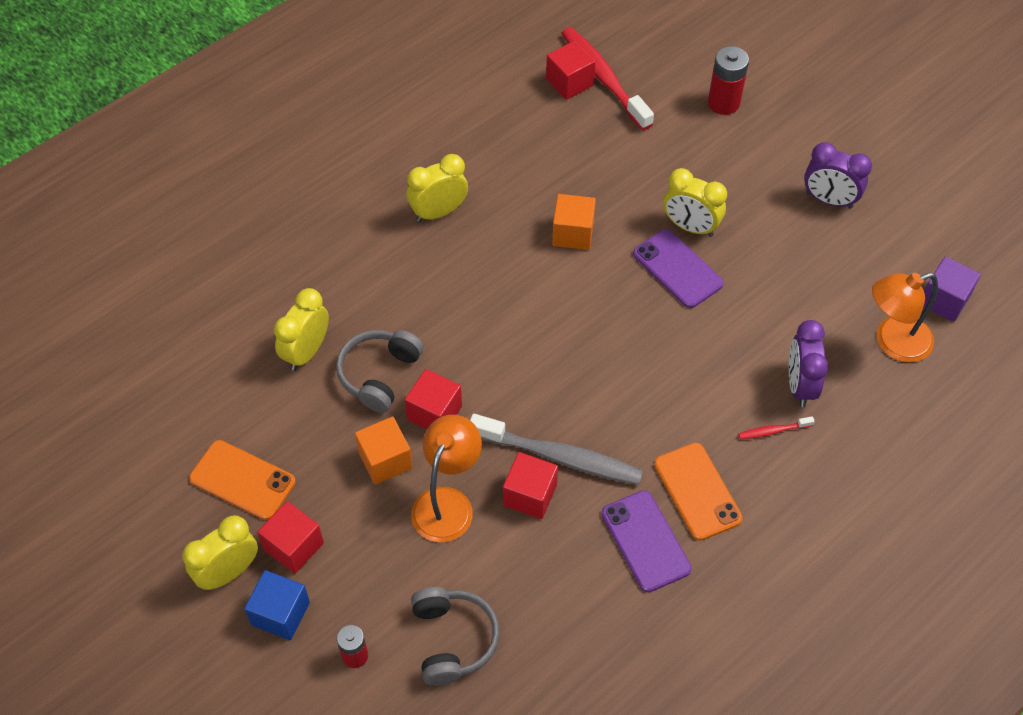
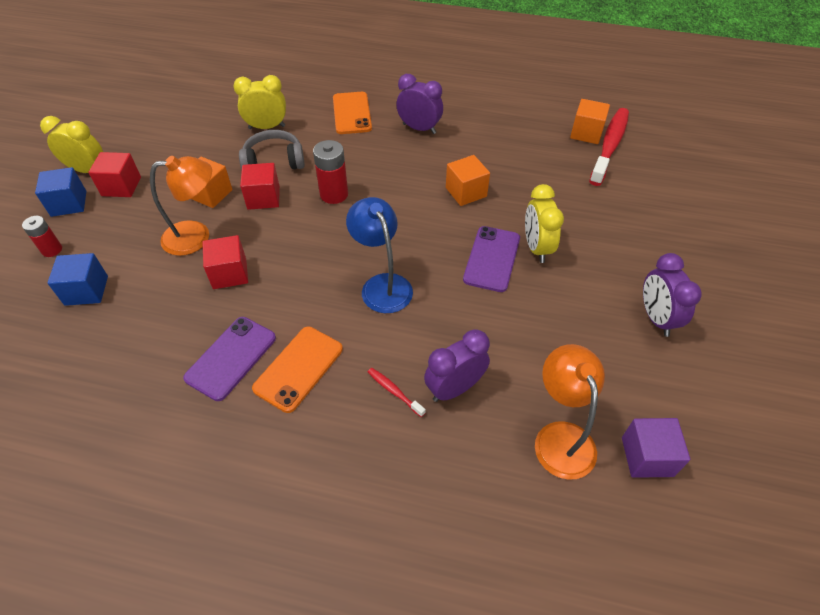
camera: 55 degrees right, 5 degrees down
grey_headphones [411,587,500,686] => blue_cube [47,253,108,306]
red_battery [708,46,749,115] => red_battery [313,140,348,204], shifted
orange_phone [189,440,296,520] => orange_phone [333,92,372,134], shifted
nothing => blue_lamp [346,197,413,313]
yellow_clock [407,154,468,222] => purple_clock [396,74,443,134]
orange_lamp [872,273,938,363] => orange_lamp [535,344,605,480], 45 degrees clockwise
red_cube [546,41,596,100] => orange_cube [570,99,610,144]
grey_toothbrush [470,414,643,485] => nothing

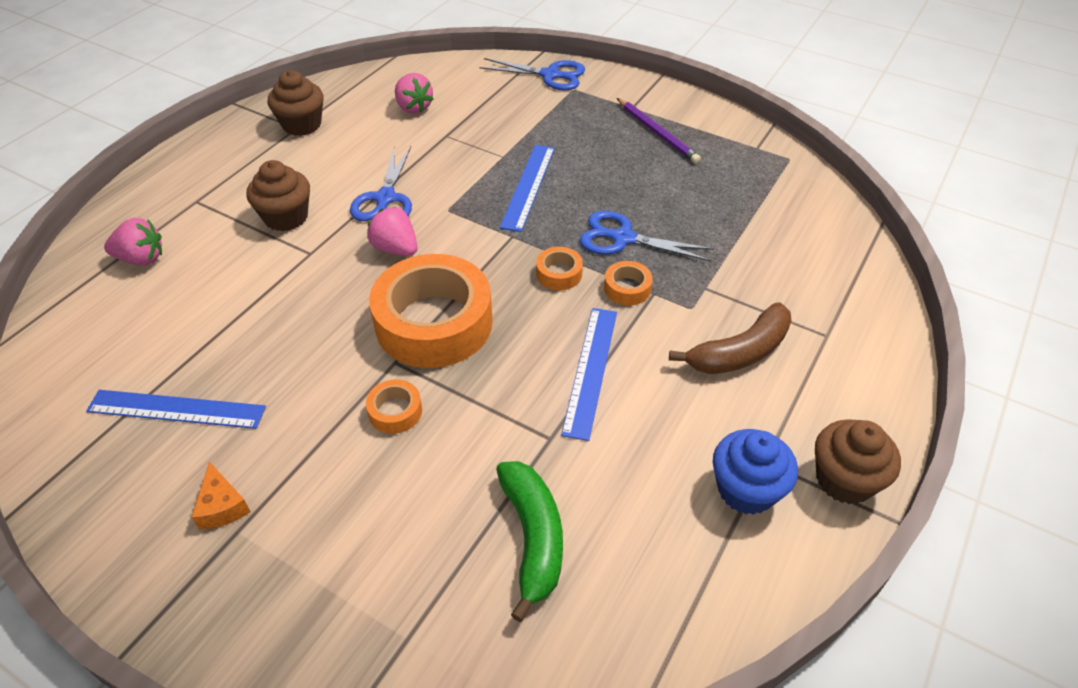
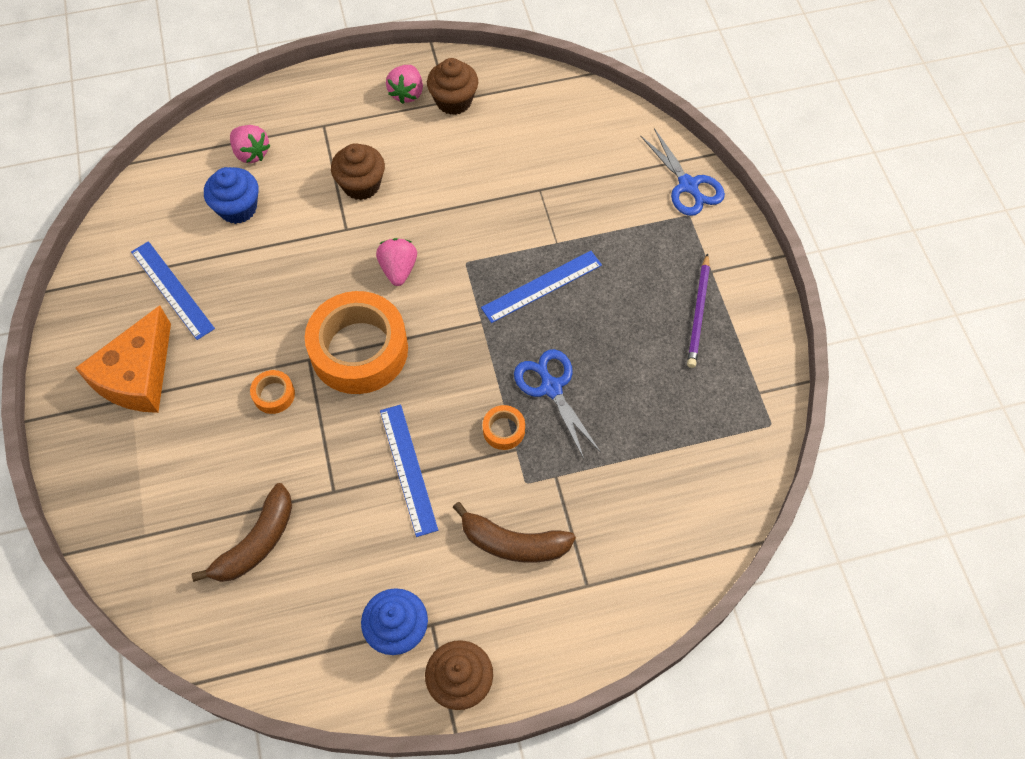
camera: 45 degrees right, 15 degrees up
orange_cheese [192,462,251,529] => orange_cheese [75,305,171,413], x2.25
green_banana [496,461,563,622] => brown_banana [192,483,292,582]
nothing => blue_cupcake [204,167,259,224]
blue_ruler [561,308,617,441] => blue_ruler [380,405,438,537], 75 degrees counterclockwise
pink_strawberry [395,73,433,114] => pink_strawberry [386,65,423,104], shifted
blue_scissors [350,146,412,221] => nothing
orange_tape [536,247,583,290] => nothing

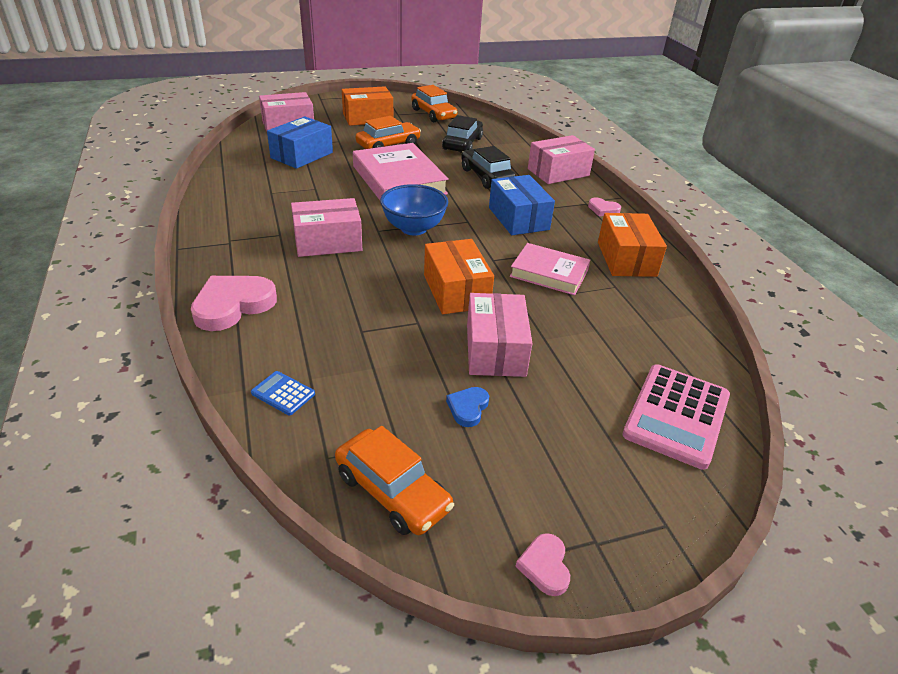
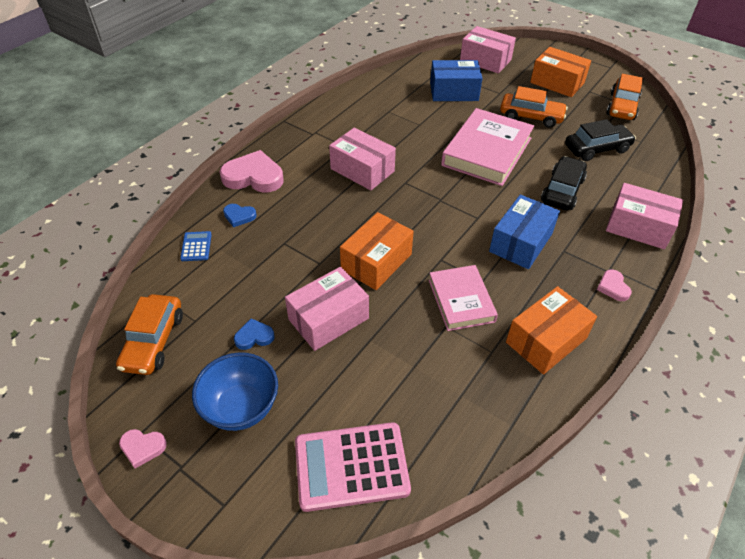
camera: 55 degrees right, 10 degrees up
pink_heart [515,533,570,596] => pink_heart [119,429,167,468], 135 degrees counterclockwise
blue_bowl [380,184,448,235] => blue_bowl [192,352,278,431], shifted
nothing => blue_heart [223,204,257,227]

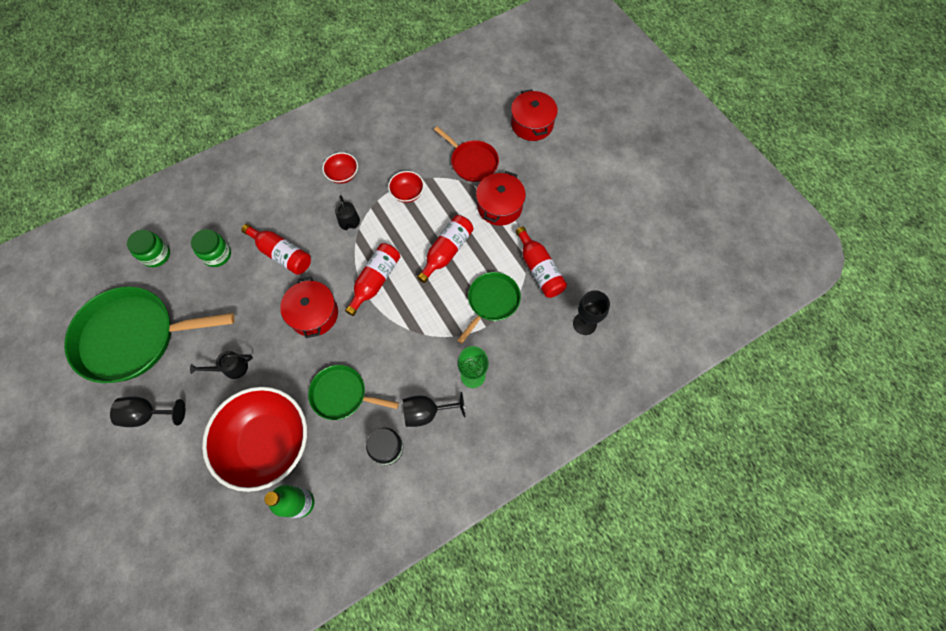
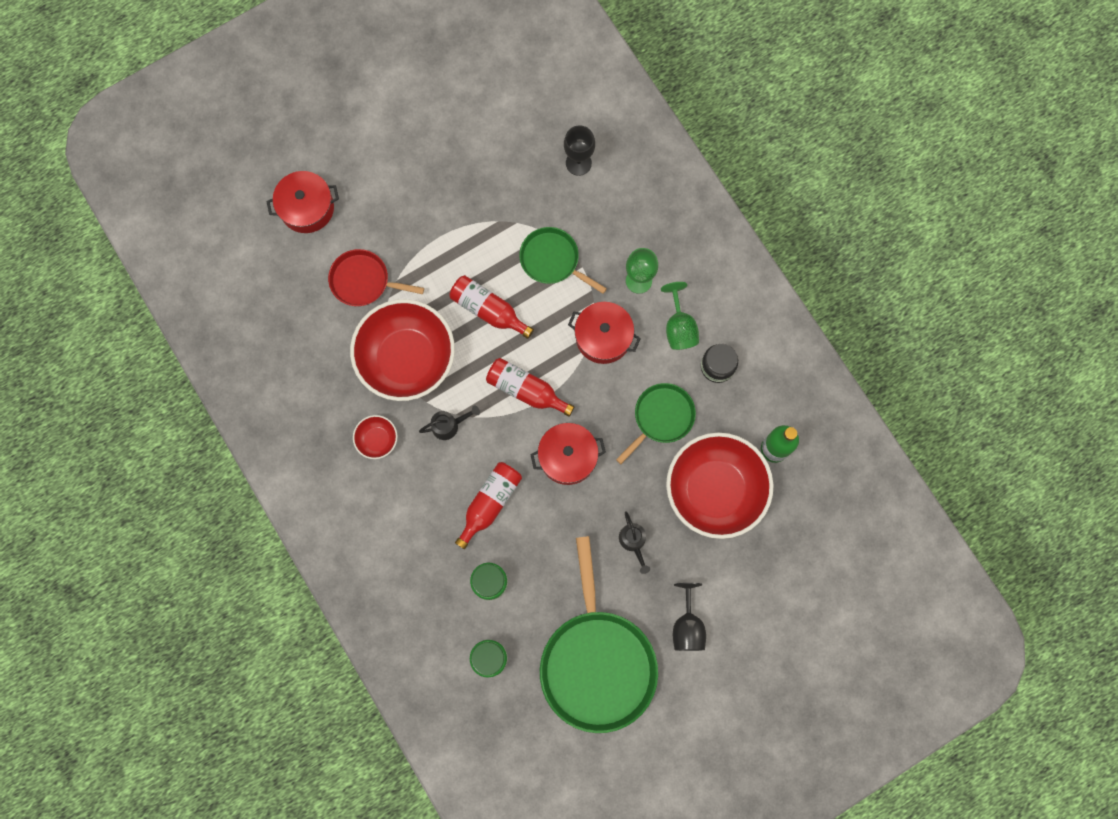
camera: 90 degrees left, 10 degrees up
red_pan [434,126,499,182] => red_pan [328,249,424,306], 120 degrees counterclockwise
red_bowl [388,171,424,203] => red_bowl [350,299,455,401], x2.33
red_pot [476,171,526,226] => red_pot [568,302,641,364], shifted
green_pan [308,365,399,420] => green_pan [616,383,696,464], 150 degrees counterclockwise
black_goblet [403,392,465,427] => green_goblet [661,282,699,350]
red_bottle [516,227,567,298] => nothing

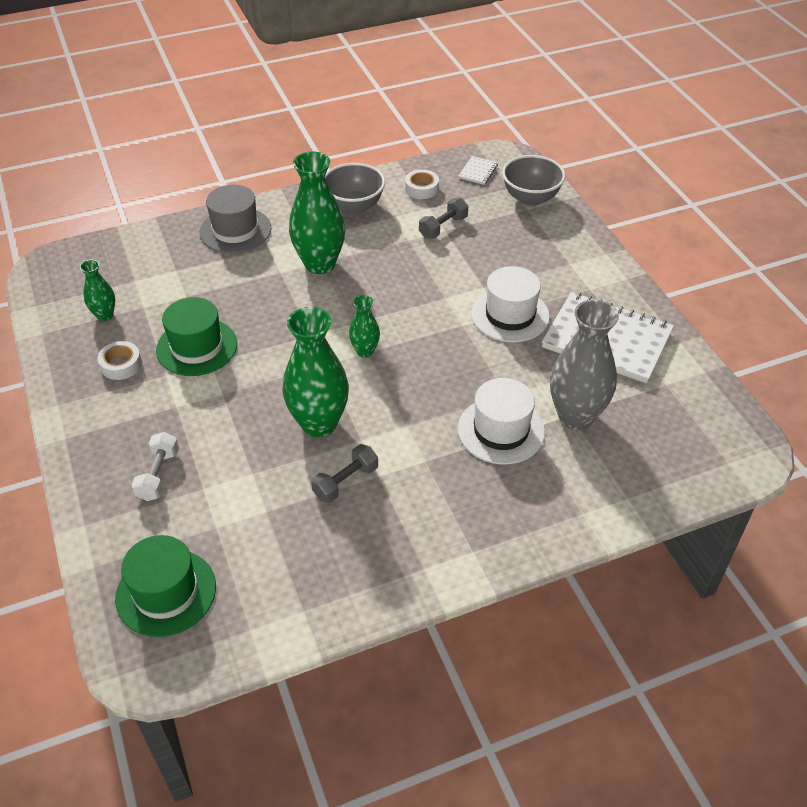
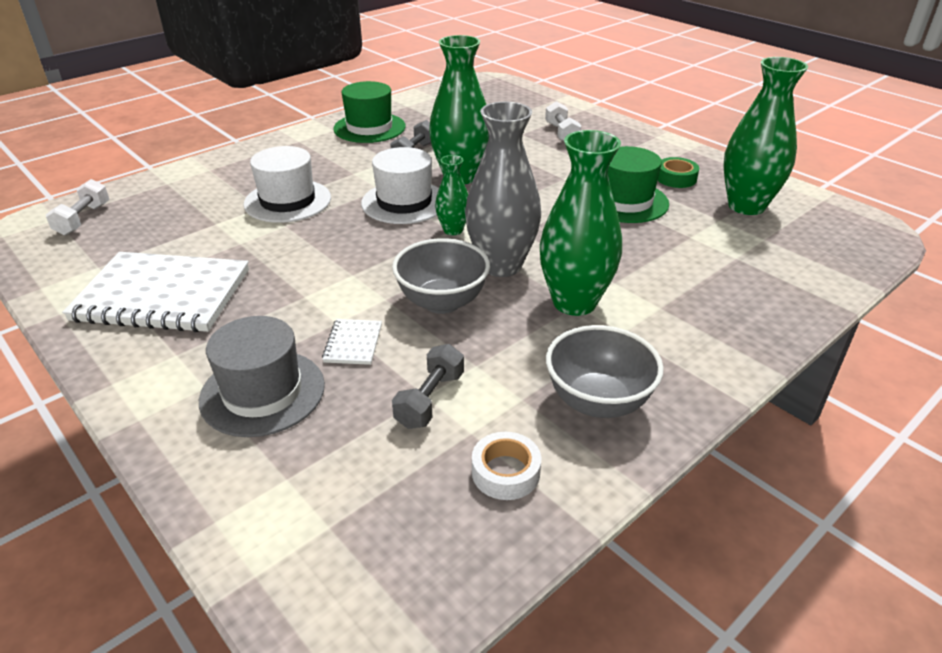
camera: 160 degrees right, 10 degrees down
nothing => white_dumbbell [46,179,110,236]
grey_hat [200,185,271,253] => grey_hat [199,316,325,437], shifted
white_notebook [459,156,498,185] => white_notebook [322,319,382,365], shifted
green_hat [115,535,216,637] => green_hat [333,81,406,143], shifted
white_hat [471,266,550,342] => white_hat [361,147,439,224], shifted
grey_bowl [502,155,566,206] => grey_bowl [392,238,490,314], shifted
grey_vase [550,300,619,430] => grey_vase [465,102,541,277], shifted
white_tape [98,341,142,380] => green_tape [657,157,699,188]
green_vase [80,259,115,321] => green_vase [723,57,808,215], x1.95

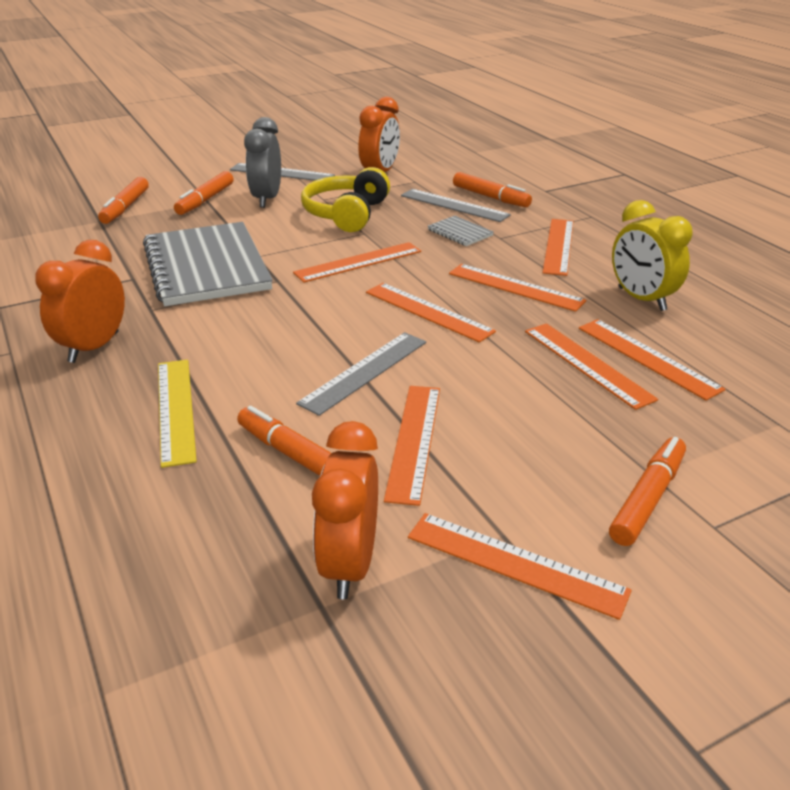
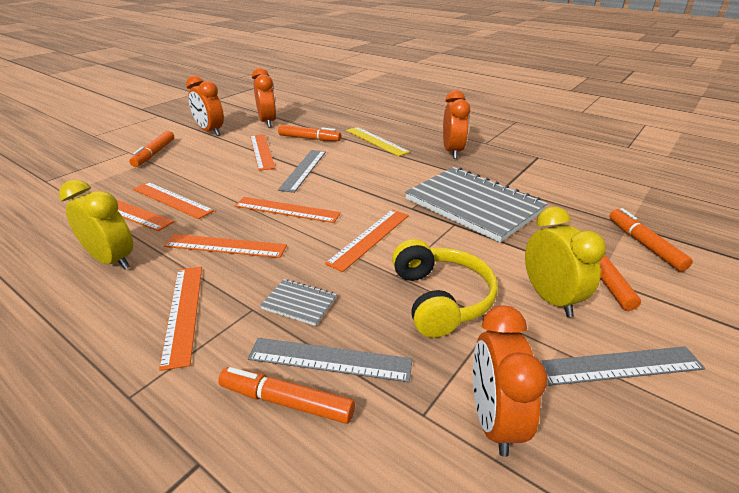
camera: 155 degrees right, 0 degrees up
orange_ruler [408,513,632,620] => orange_clock [186,75,224,136]
grey_clock [244,117,281,208] => yellow_clock [525,207,606,317]

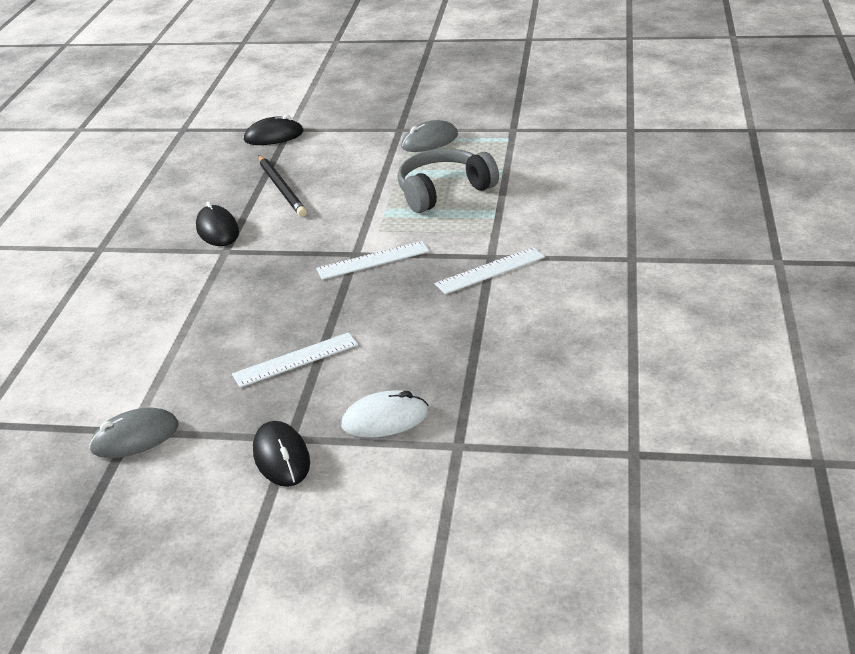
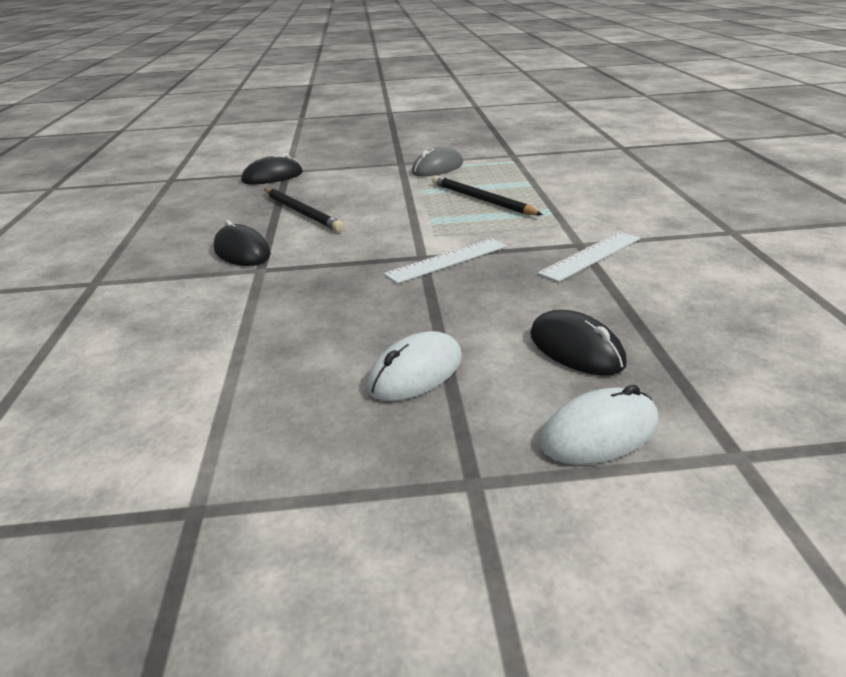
camera: 15 degrees left, 5 degrees down
white_ruler [232,332,358,388] => white_mouse [367,331,462,401]
grey_headphones [398,149,499,213] => black_pencil [432,176,543,215]
black_mouse [253,421,310,487] => black_mouse [530,310,627,375], shifted
grey_mouse [89,407,178,458] => nothing

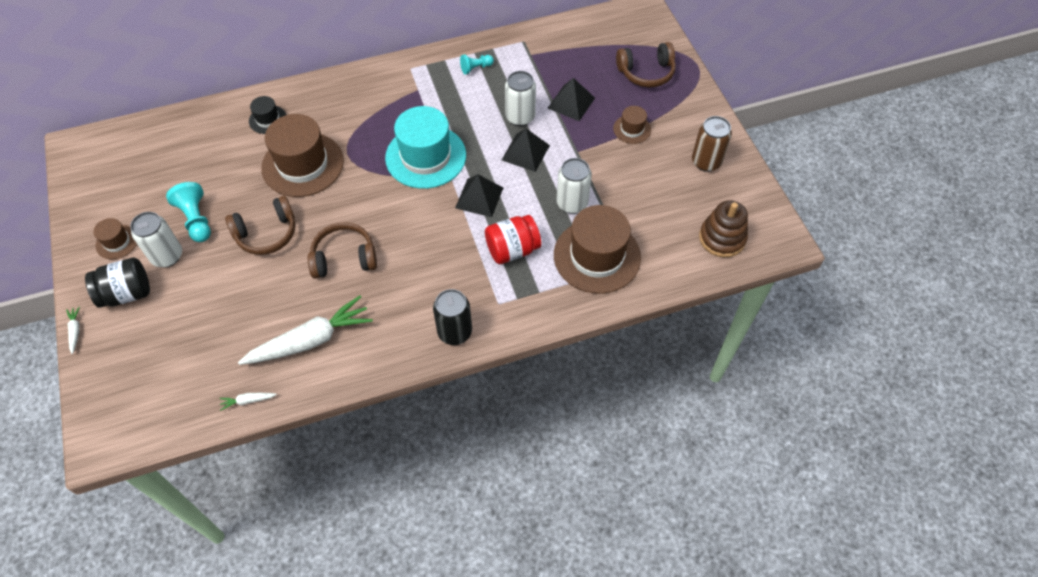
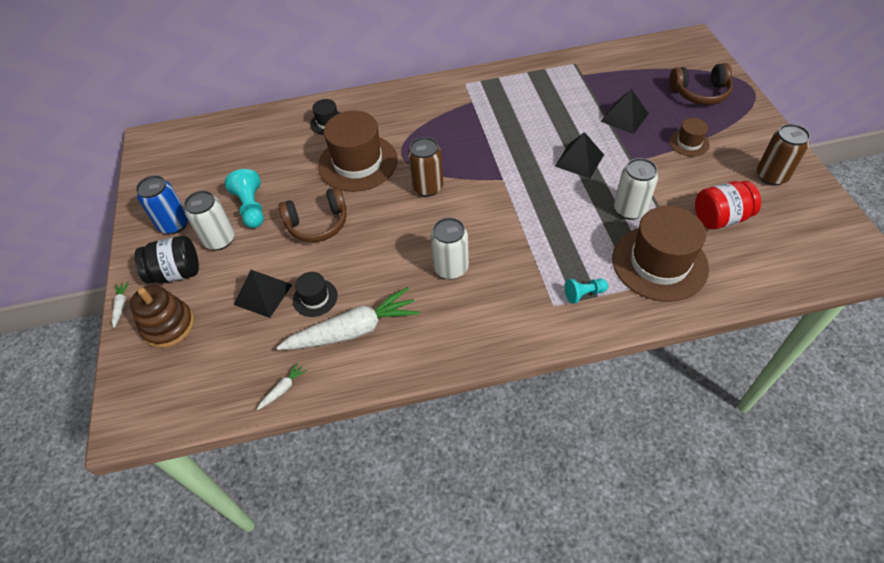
camera: 10 degrees right, 5 degrees down
brown_stacking_toy [699,200,748,257] => brown_stacking_toy [130,285,194,348], shifted
brown_hat [93,218,137,259] => blue_can [136,175,188,234]
black_pyramid [455,174,503,217] => black_pyramid [234,270,293,318], shifted
white_carrot [219,393,277,411] => white_carrot [257,363,307,410], 135 degrees clockwise
nothing => black_hat [293,272,338,317]
nothing => brown_can [408,137,443,197]
white_can [505,71,536,126] => white_can [430,218,469,279], shifted
turquoise_pawn [460,54,494,75] => turquoise_pawn [565,279,608,304], shifted
red_jar [485,215,541,264] => red_jar [695,181,761,230], shifted
brown_headphones [308,222,377,278] => nothing
turquoise_hat [385,106,466,189] => nothing
black_can [433,289,472,345] => nothing

